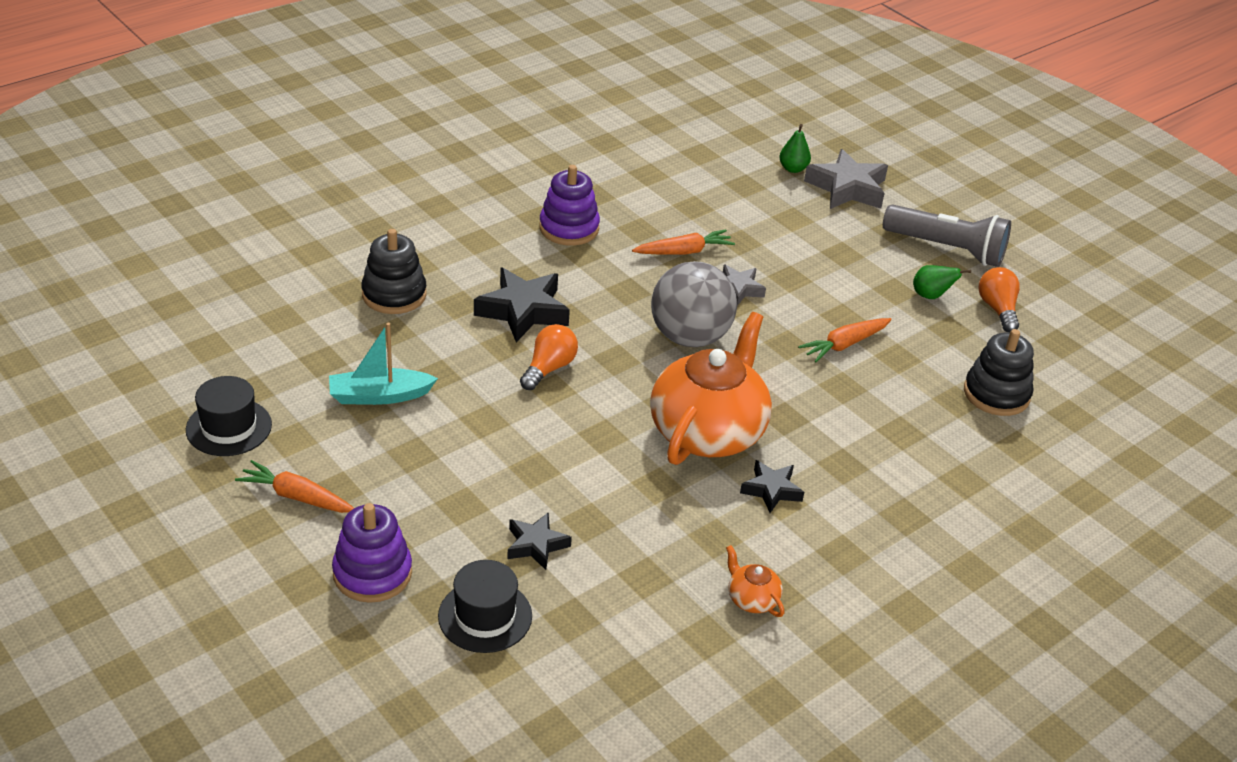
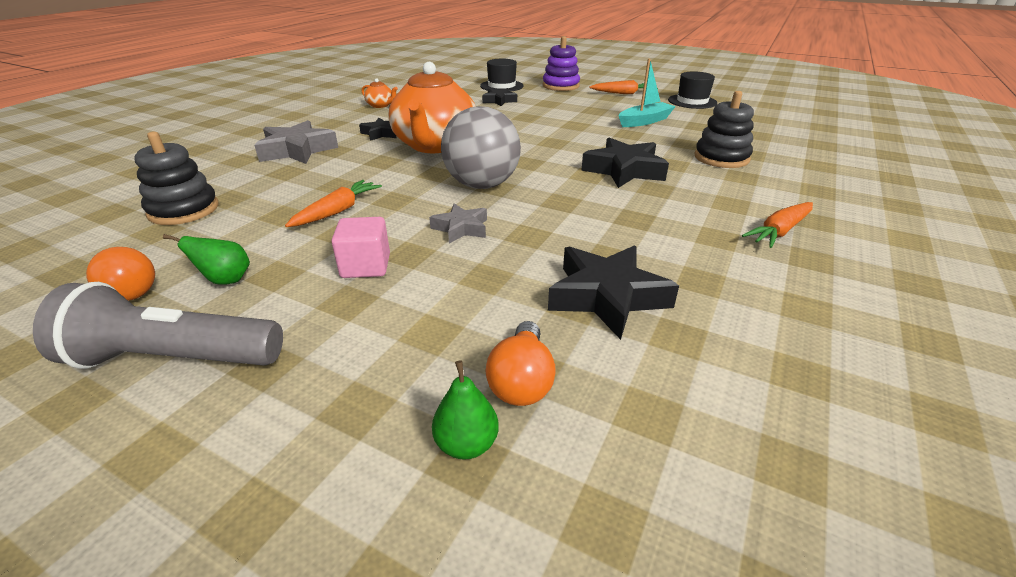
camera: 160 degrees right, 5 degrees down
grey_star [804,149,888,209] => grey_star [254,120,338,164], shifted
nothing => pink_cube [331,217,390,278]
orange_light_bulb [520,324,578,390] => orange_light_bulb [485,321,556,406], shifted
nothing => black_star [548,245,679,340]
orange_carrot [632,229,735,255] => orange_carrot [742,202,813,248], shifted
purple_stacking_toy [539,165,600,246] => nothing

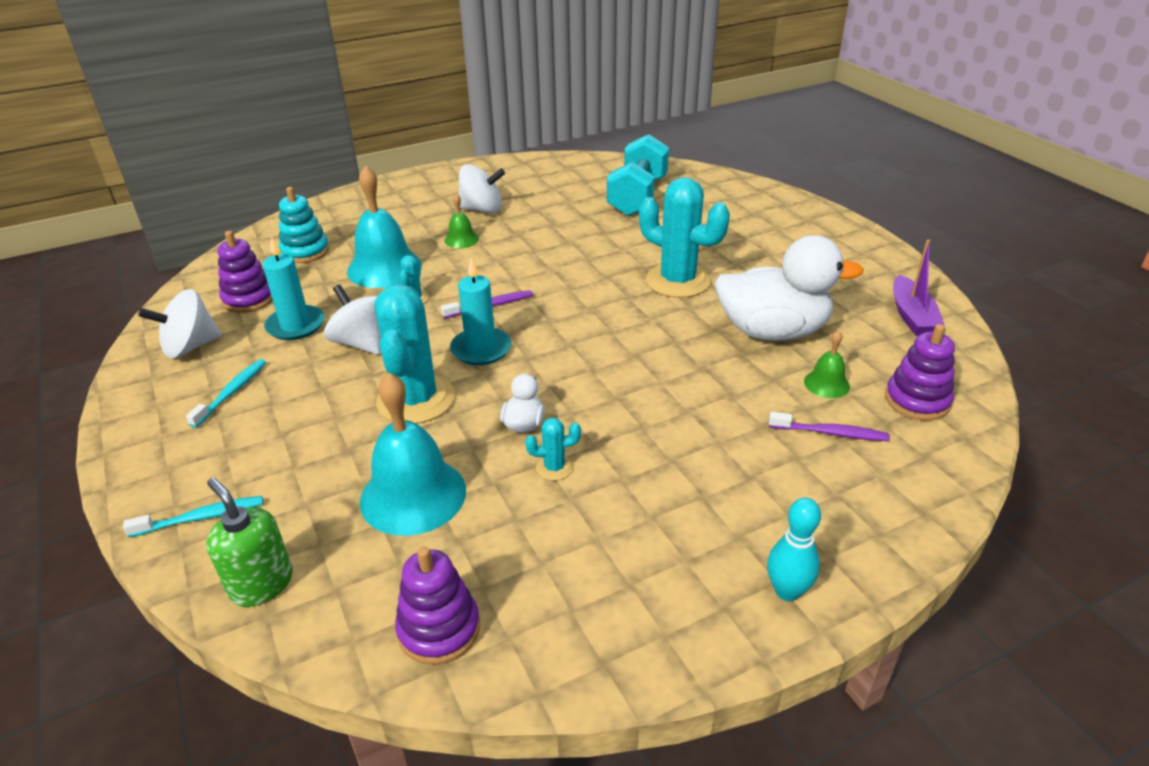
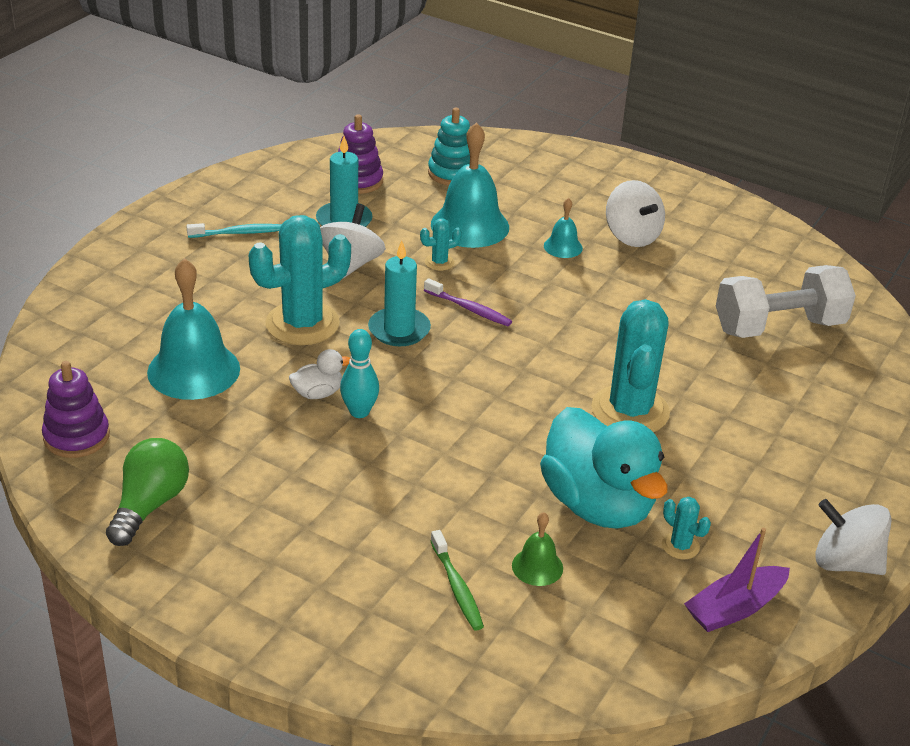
camera: 55 degrees right, 0 degrees up
nothing => green_light_bulb [106,438,189,546]
turquoise_bowling_pin [767,497,821,601] => turquoise_bowling_pin [340,329,379,418], shifted
purple_toothbrush [769,412,889,441] => green_toothbrush [431,530,484,631]
white_duck [715,235,864,341] => turquoise_duck [540,407,668,529]
green_bell [444,193,479,248] => turquoise_bell [544,198,583,258]
turquoise_cactus [525,417,581,481] => turquoise_cactus [662,497,711,559], shifted
turquoise_dumbbell [607,134,669,216] => white_dumbbell [716,265,856,338]
white_spinning_top [138,289,222,359] => white_spinning_top [815,499,891,575], shifted
turquoise_toothbrush [123,496,263,537] => nothing
green_soap_dispenser [206,478,293,607] => nothing
purple_stacking_toy [885,324,955,421] => nothing

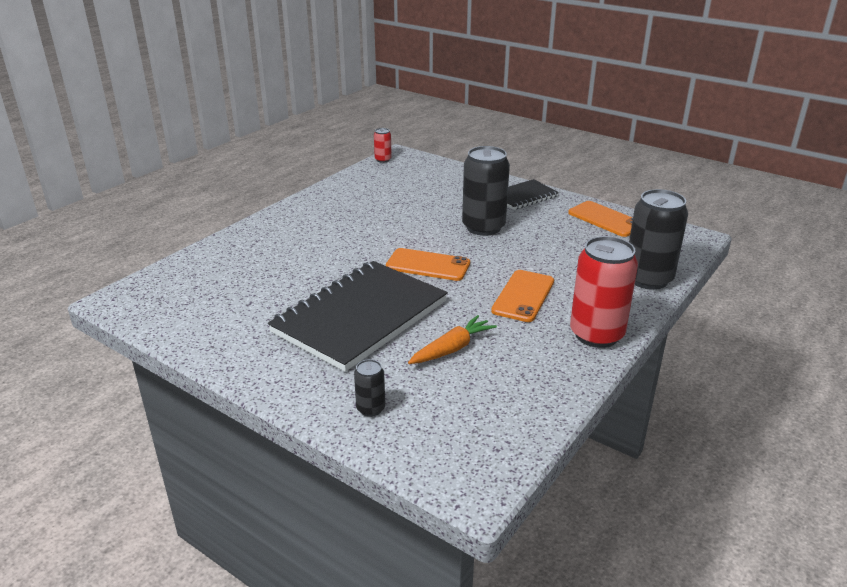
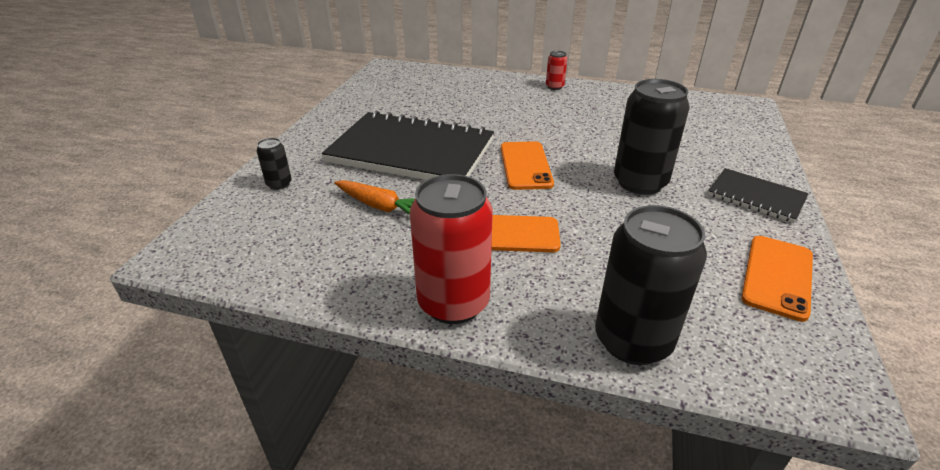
camera: 70 degrees right, 5 degrees up
red_can [374,128,392,163] => red_can [546,51,567,90], shifted

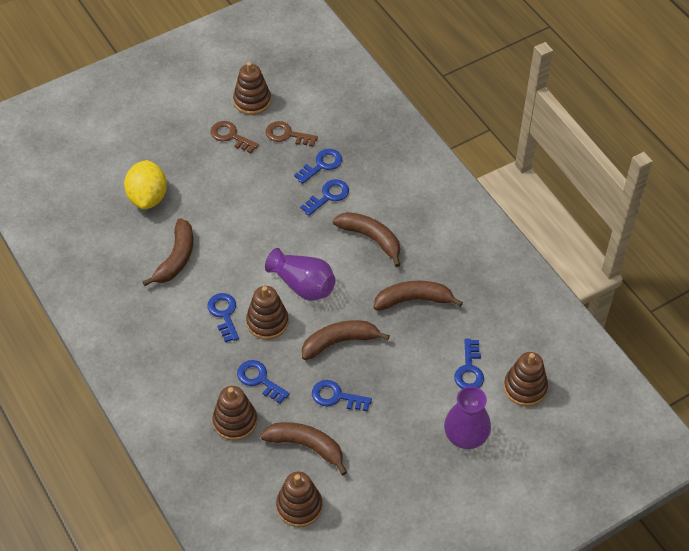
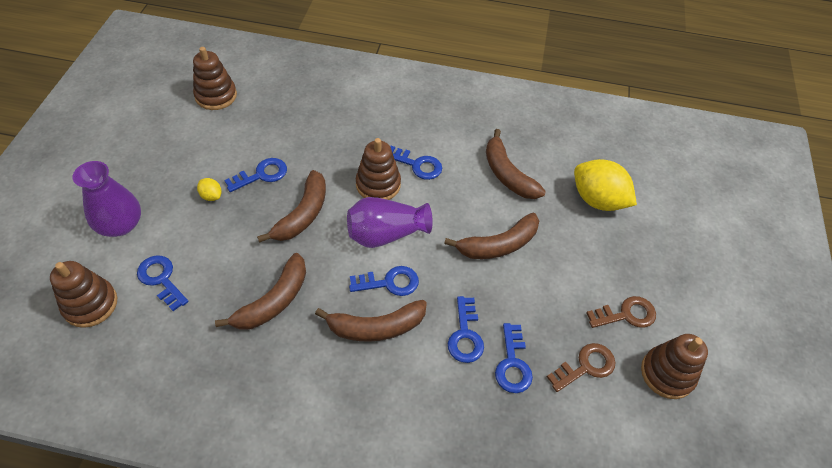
camera: 130 degrees right, 0 degrees up
nothing => yellow_lemon [197,178,221,201]
blue_key [237,360,290,404] => blue_key [349,266,419,296], shifted
brown_banana [261,422,347,475] => brown_banana [444,213,539,259], shifted
brown_stacking_toy [212,386,257,441] => nothing

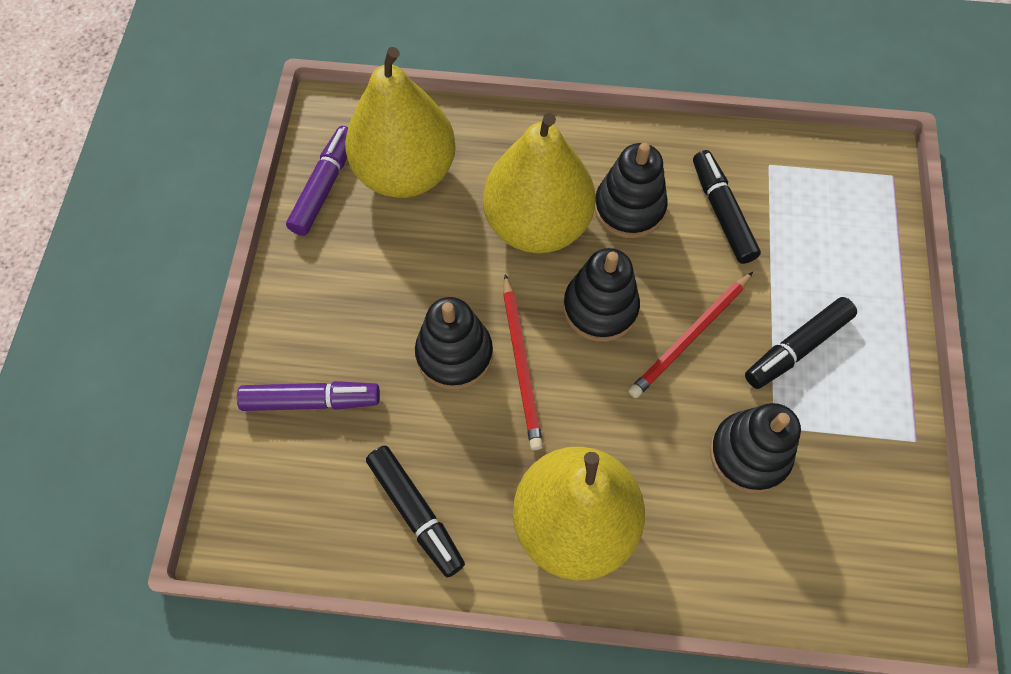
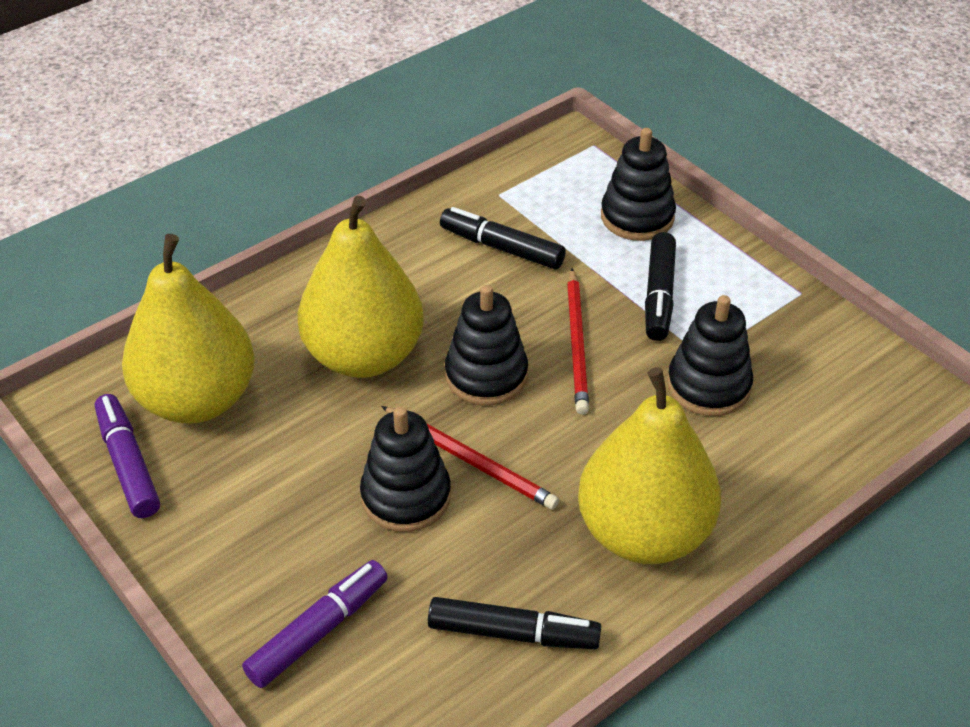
camera: 45 degrees left, 20 degrees down
black_stacking_toy [594,143,667,238] => black_stacking_toy [601,128,676,241], shifted

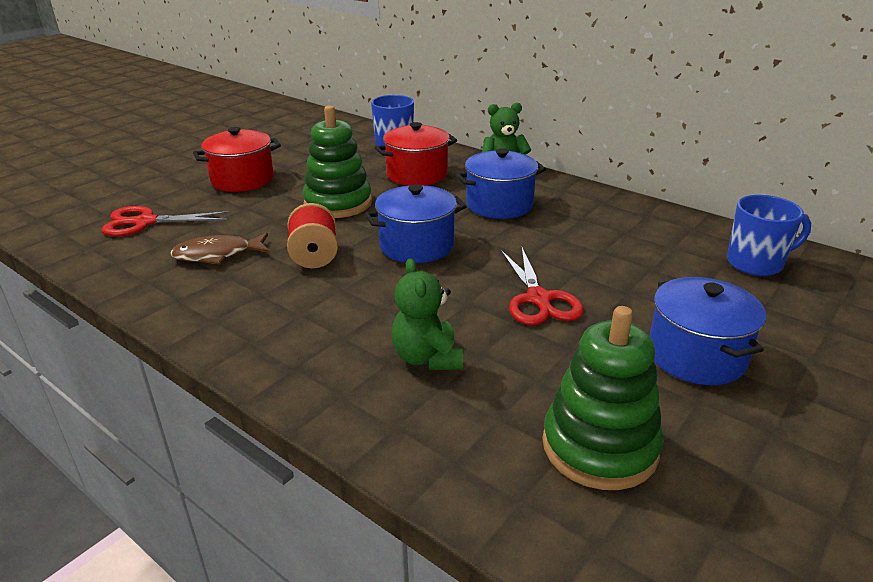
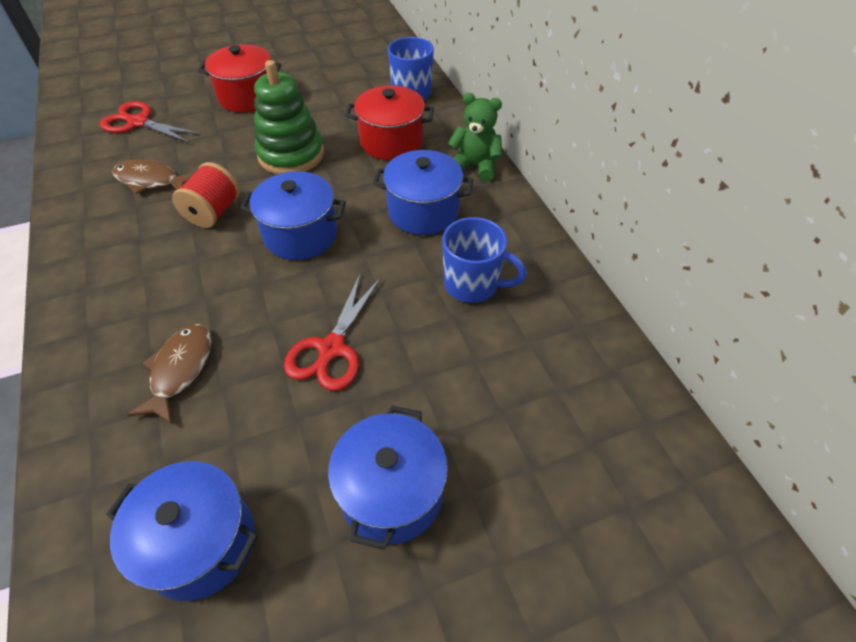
camera: 30 degrees right, 20 degrees up
green_stacking_toy [542,306,664,490] => blue_pot [106,461,258,601]
green_teddy_bear [392,258,463,370] => brown_fish [127,324,211,424]
blue_mug [727,195,811,276] => blue_mug [442,217,527,303], shifted

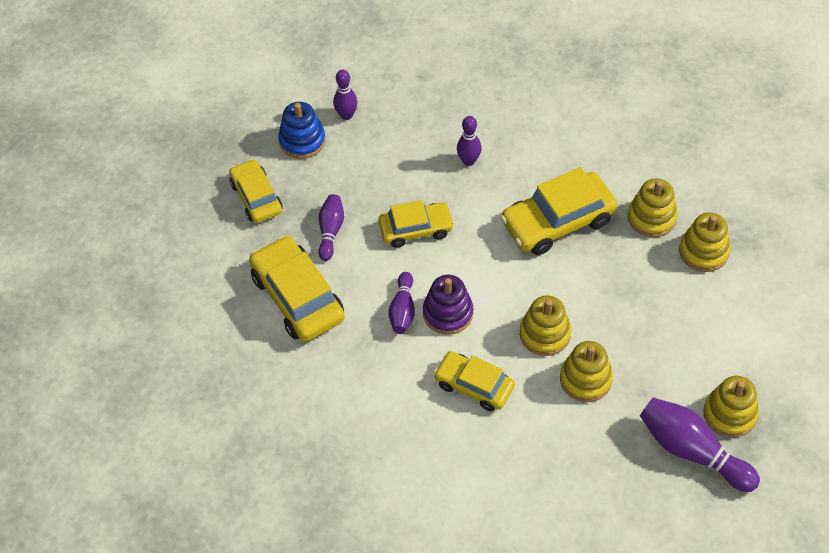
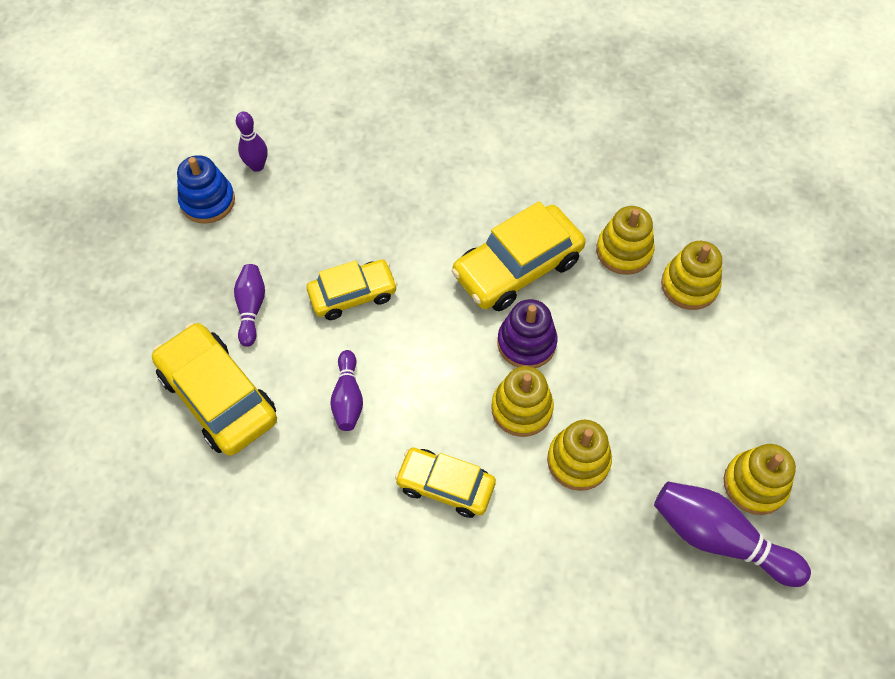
camera: 10 degrees left, 5 degrees up
purple_stacking_toy [423,275,473,335] => purple_stacking_toy [497,299,558,368], shifted
yellow_car [229,159,283,223] => nothing
purple_bowling_pin [457,116,482,166] => nothing

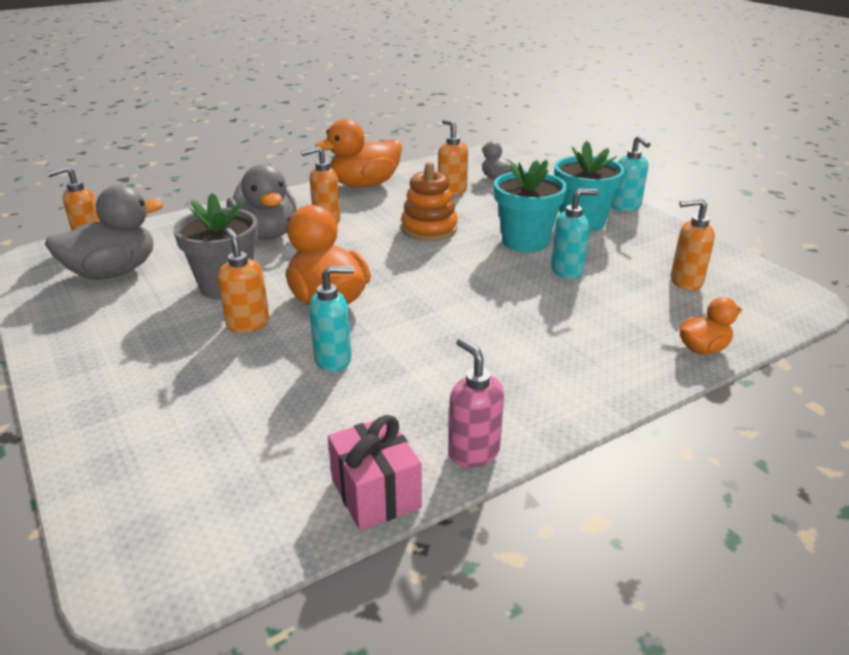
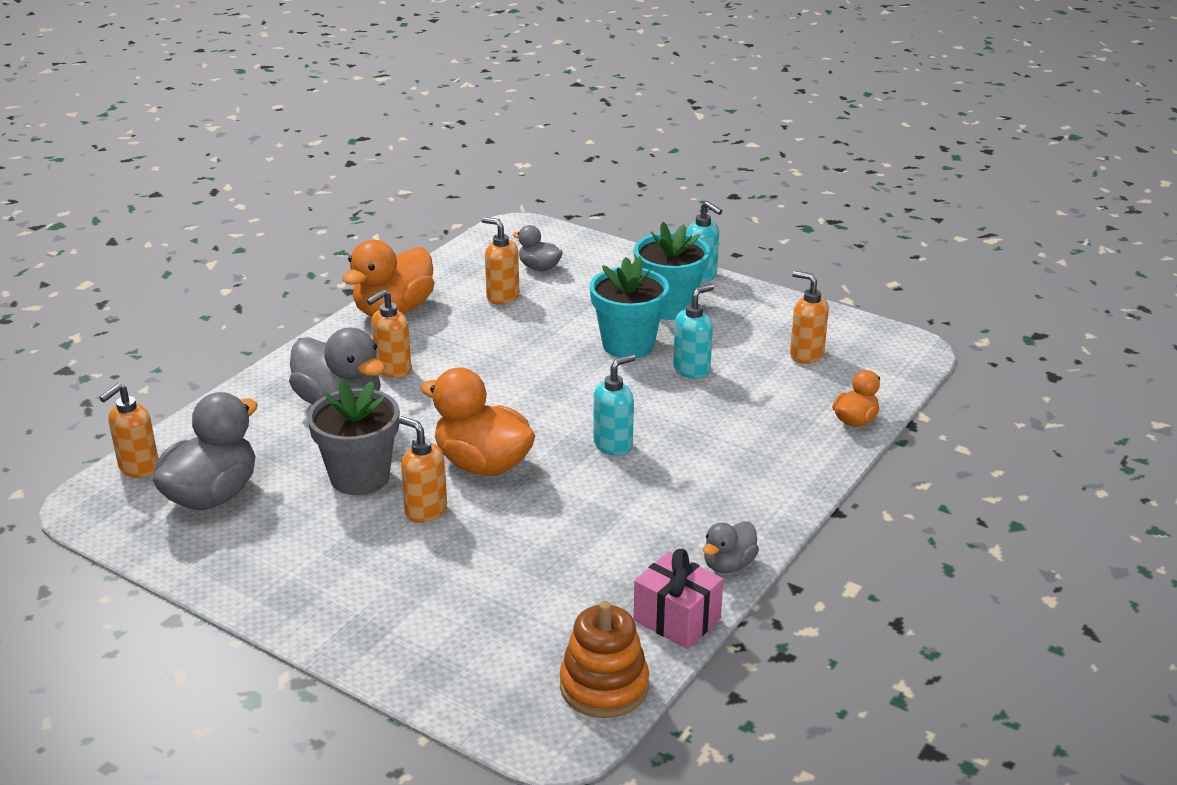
camera: 25 degrees left, 0 degrees up
orange_stacking_toy [401,162,458,241] => orange_stacking_toy [560,601,649,718], shifted
turquoise_soap_dispenser [309,266,354,372] => turquoise_soap_dispenser [594,354,635,456], shifted
pink_soap_dispenser [448,337,504,468] => grey_duck [703,521,759,573]
orange_soap_dispenser [671,198,715,291] => orange_soap_dispenser [790,271,829,364], 60 degrees clockwise

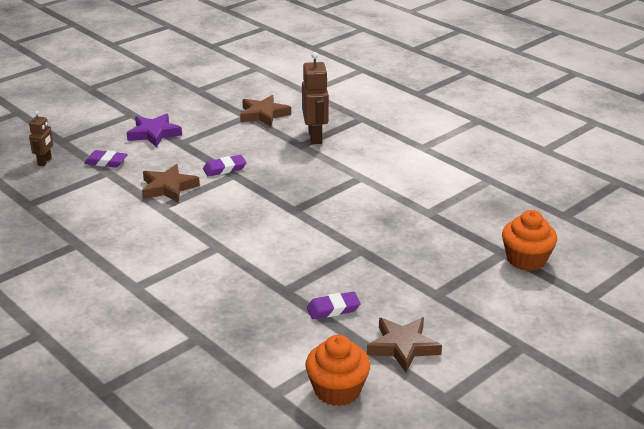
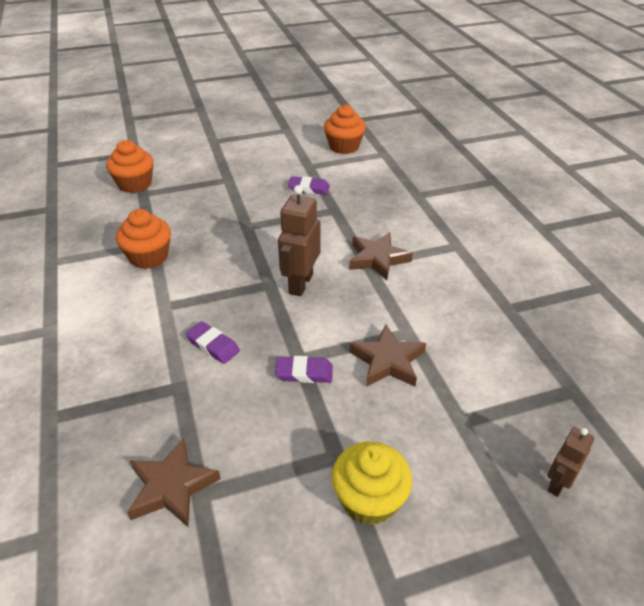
camera: 155 degrees left, 10 degrees up
nothing => orange_cupcake [116,209,171,269]
purple_eraser [84,150,128,168] => purple_eraser [186,321,240,364], shifted
brown_robot [302,52,329,144] => brown_robot [278,185,320,296], shifted
purple_star [127,113,182,147] => yellow_cupcake [332,442,412,525]
brown_star [367,318,442,372] => brown_star [349,232,413,280], shifted

